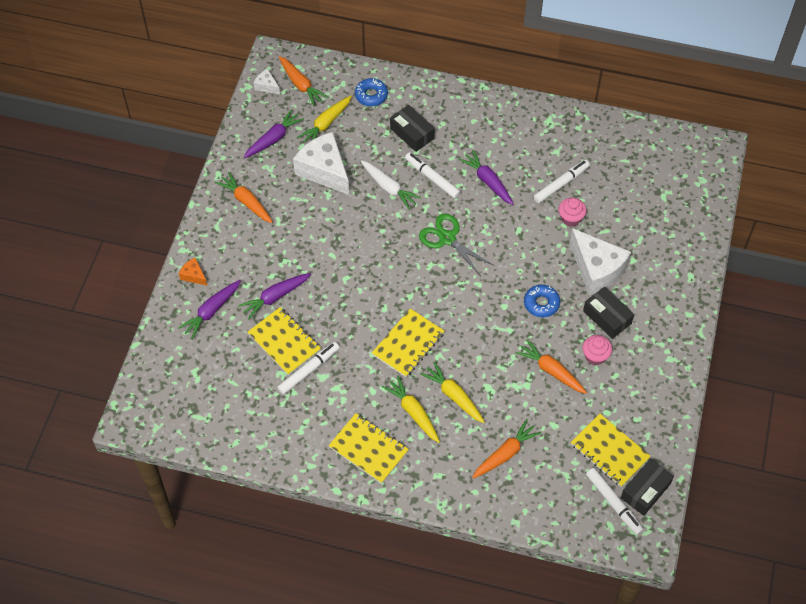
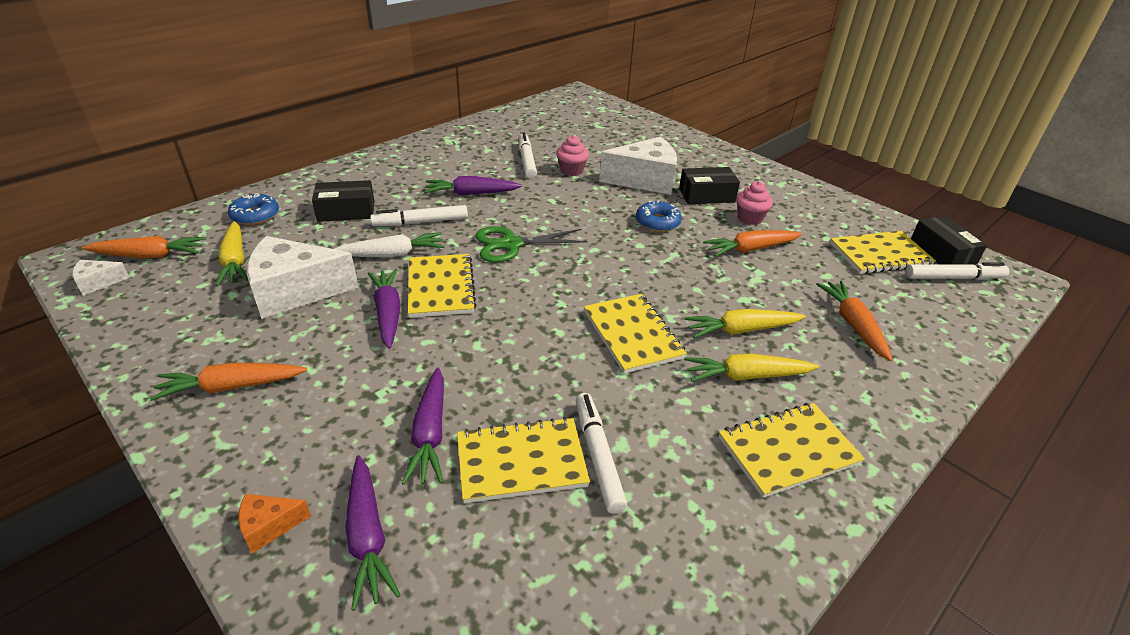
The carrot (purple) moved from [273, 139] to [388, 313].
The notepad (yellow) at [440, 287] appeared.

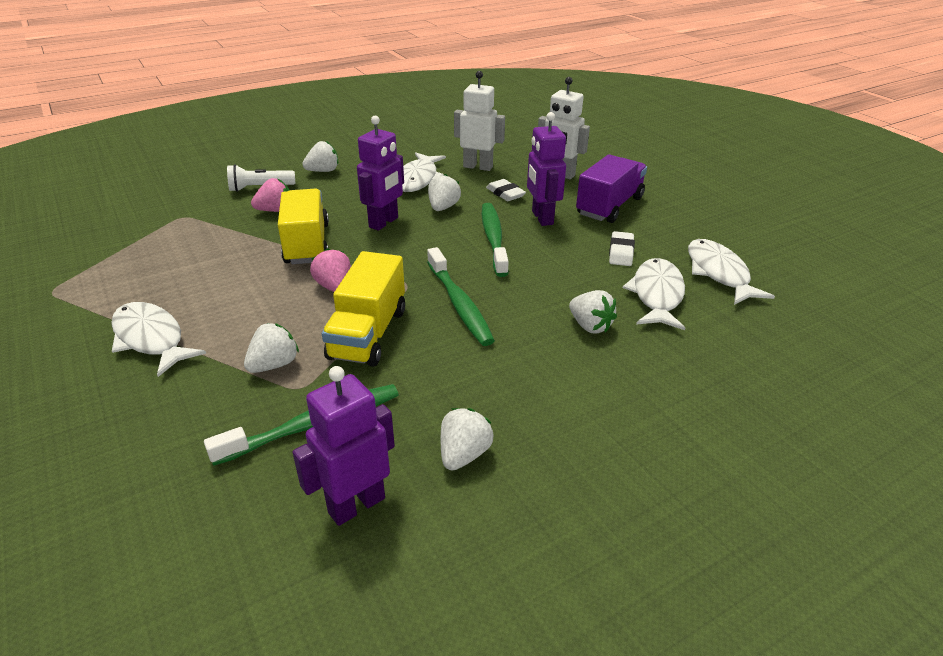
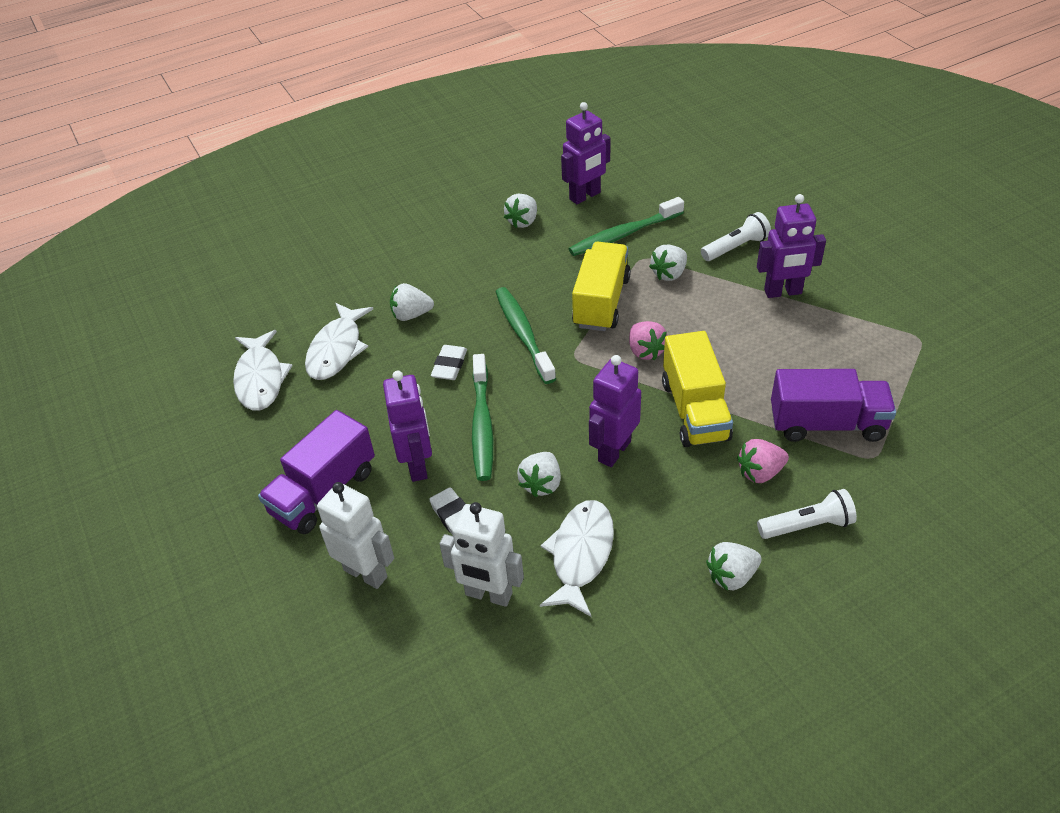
The berry (pure white) at [590, 326] turned 60 degrees counterclockwise.
The eraser (pure white) moved from [621, 252] to [449, 366].
The pocket torch (pure white) at [735, 247] appeared.
The fish figure (pure white) at [151, 339] was replaced by the robot (purple) at [783, 292].
The toy truck (purple) at [827, 424] appeared.

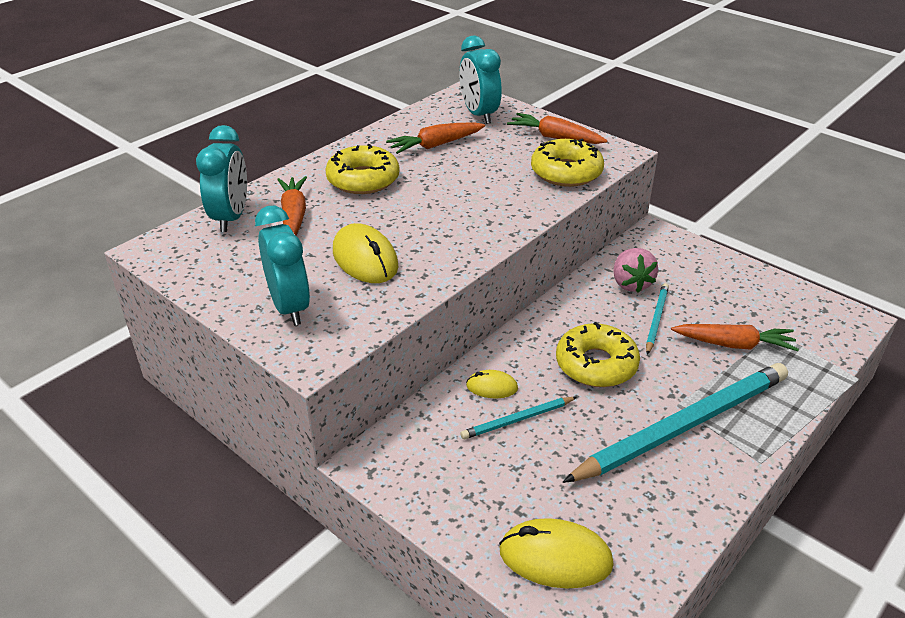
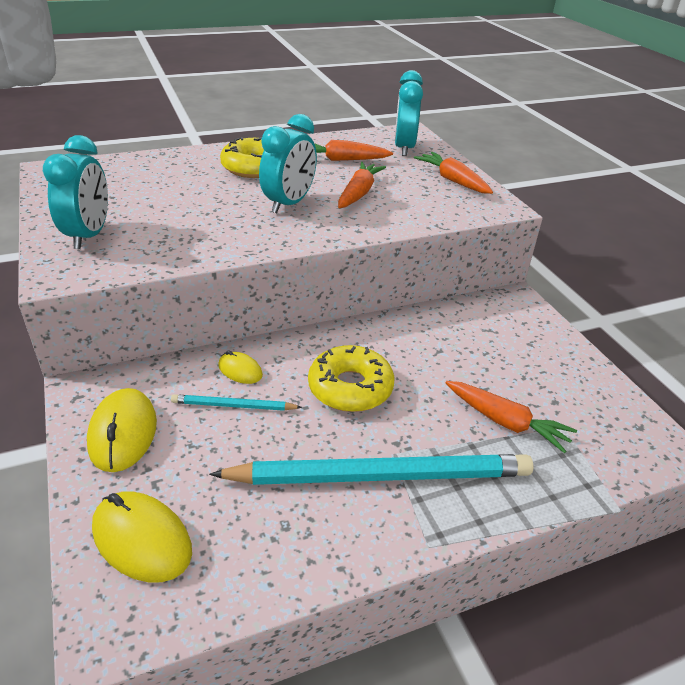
The PC mouse (yellow) moved from [365, 259] to [123, 433].
The alarm clock (teal) moved from [231, 217] to [289, 204].
The carrot (bright orange) moved from [293, 216] to [359, 193].
The donut (yellow) at [566, 172] disappeared.
The berry (pink) at [631, 283] disappeared.
The wooden pencil (teal) at [656, 319] disappeared.

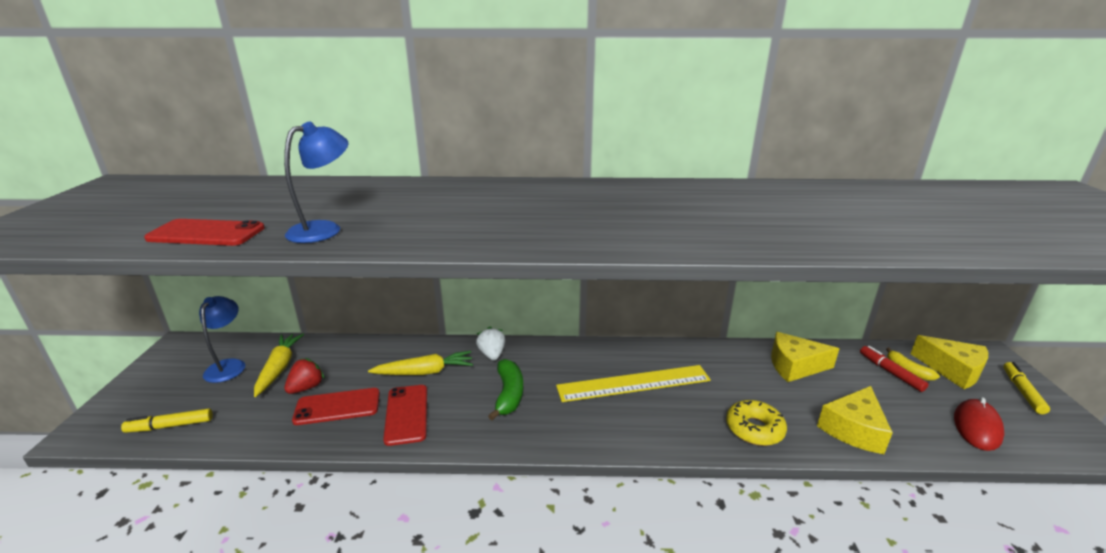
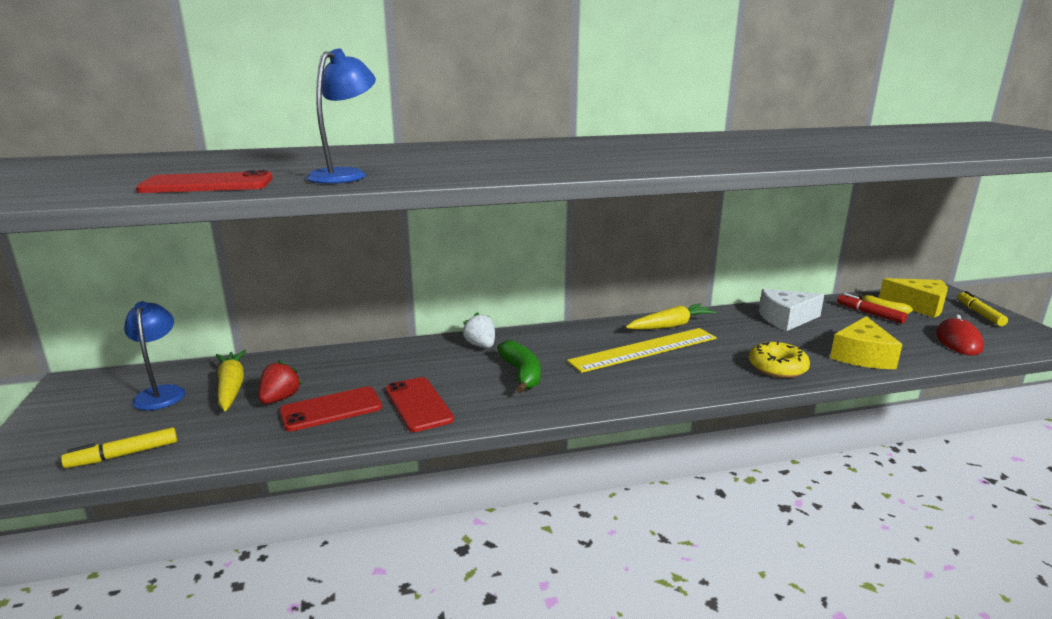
The carrot (yellow) moved from [424, 372] to [670, 325].
The cheese wedge (yellow) at [794, 366] became the cheese wedge (pure white) at [785, 319].

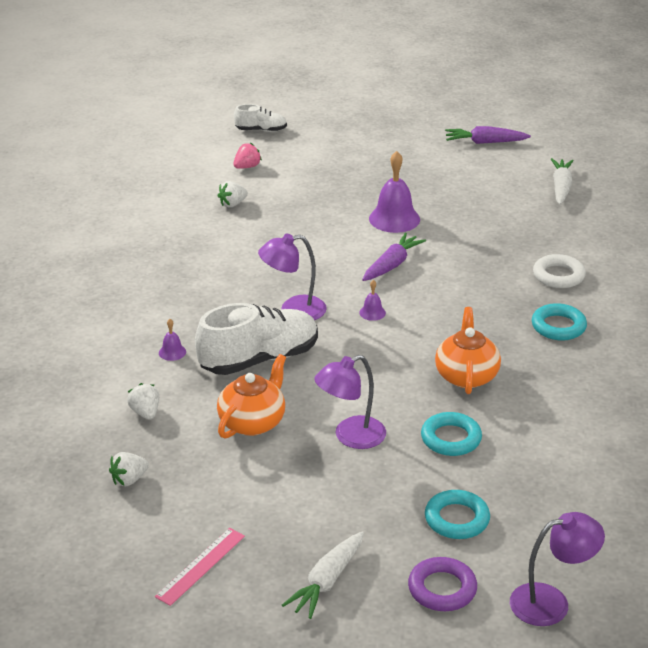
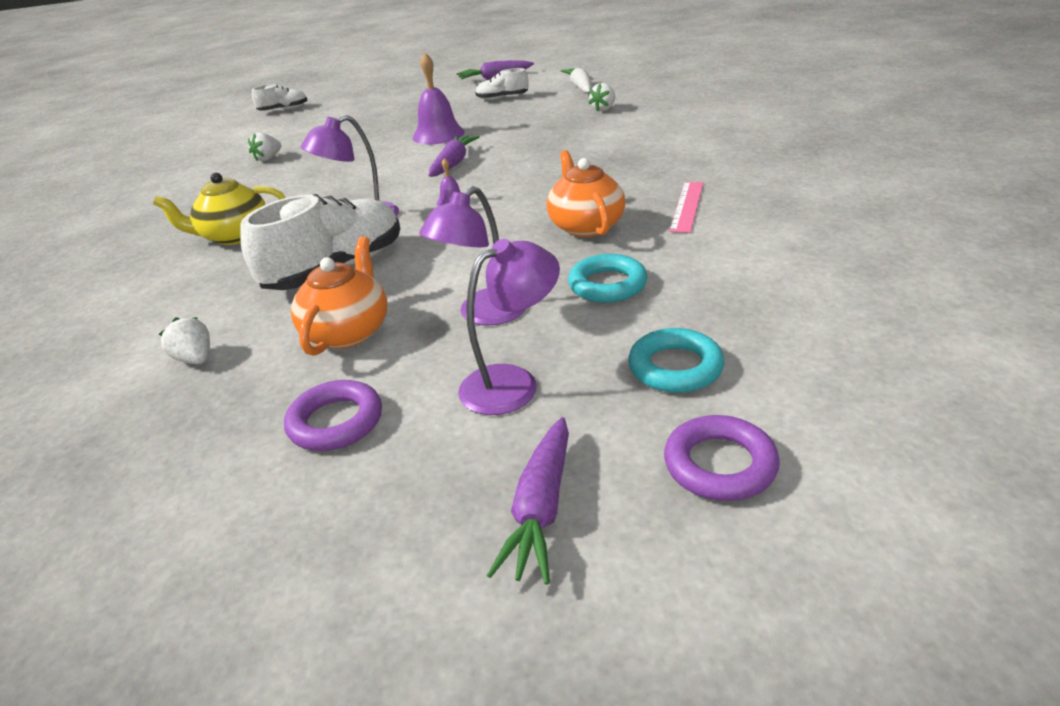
The teapot (yellow) at [234, 236] appeared.
The torus (purple) at [336, 422] appeared.
The reading lamp (purple) moved from [551, 602] to [513, 383].
The sneaker (pure white) at [502, 98] appeared.
The carrot (pure white) at [327, 581] became the carrot (purple) at [540, 509].
The berry (pure white) moved from [129, 480] to [603, 109].
The measuring stick (pink) moved from [201, 566] to [687, 206].
The bell (purple) at [172, 352] disappeared.
The berry (pink) at [247, 167] disappeared.
The torus (teal) at [558, 326] disappeared.
The torus (pure white) at [558, 276] disappeared.

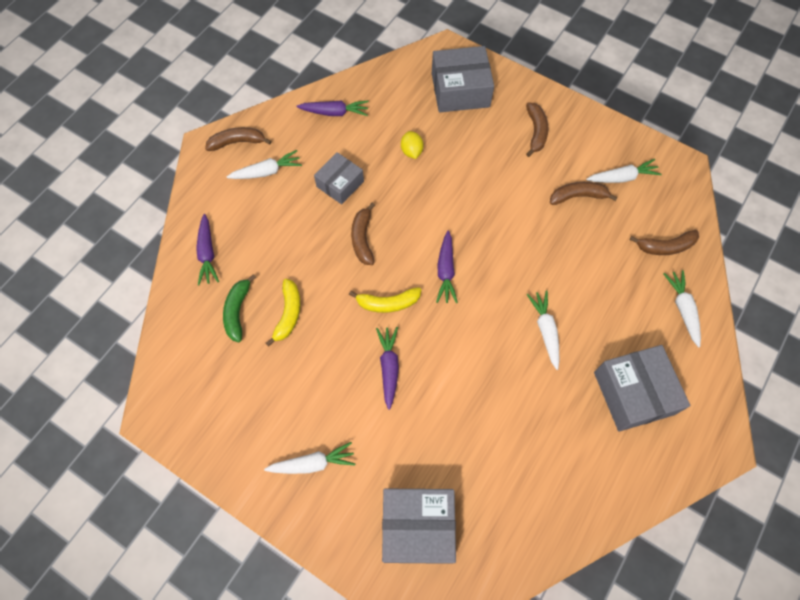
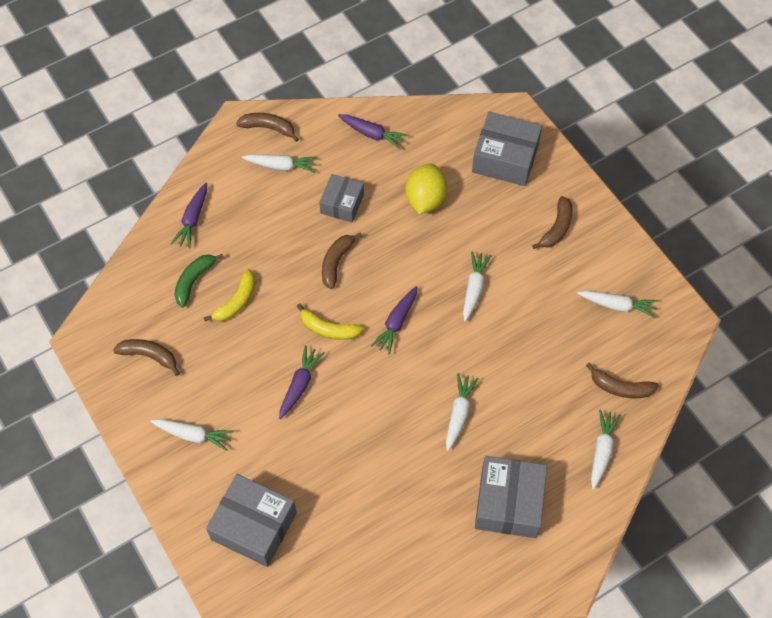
The toy banana (brown) moved from [578, 196] to [149, 356].
The parcel (grey) at [340, 184] turned 45 degrees counterclockwise.
The toy lemon (yellow) at [411, 151] changed to 1.76 times the size.
The carrot (pure white) at [474, 288] appeared.

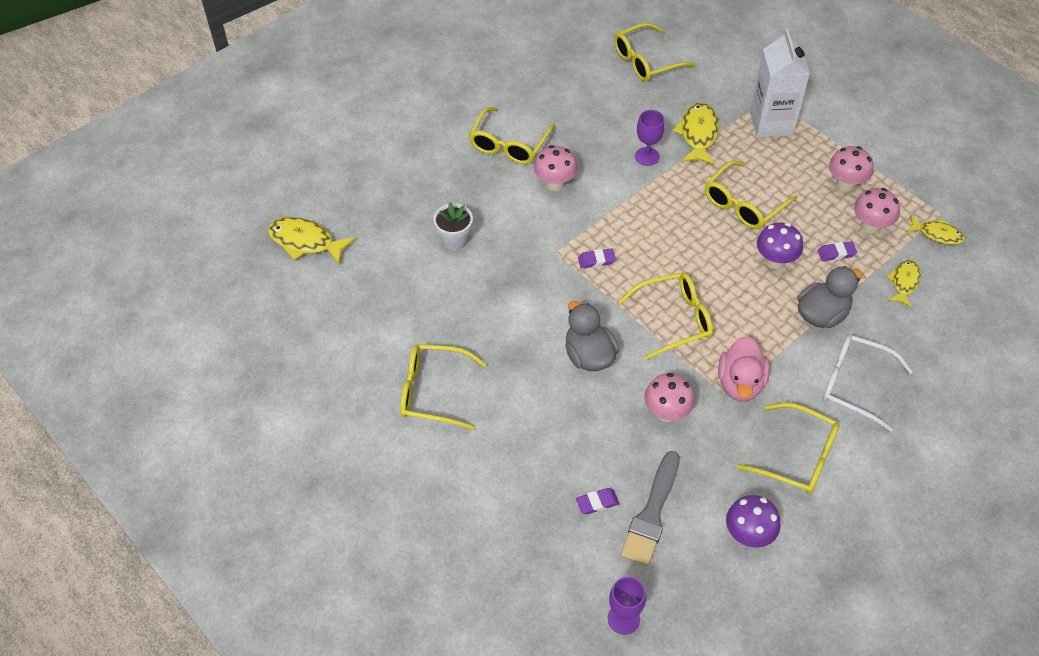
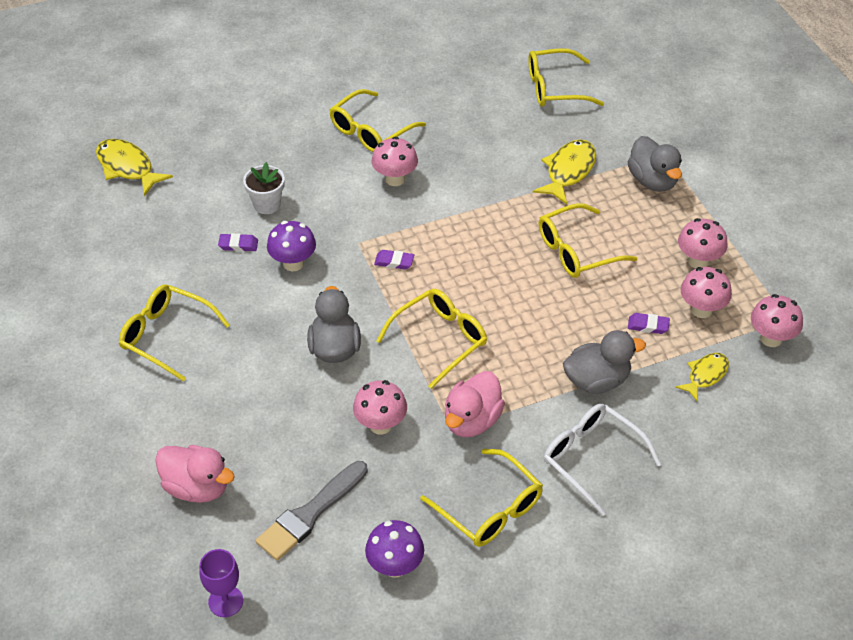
The toy duck (pink) at [197, 487] appeared.
The eraser (purple) moved from [597, 503] to [238, 245].
The mushroom (purple) moved from [775, 261] to [293, 263].
The glasses (yellow) at [674, 319] turned 45 degrees counterclockwise.
The milk carton (pure white) at [771, 123] was replaced by the toy duck (grey) at [652, 181].
The fish figure (yellow) at [937, 234] was replaced by the mushroom (pink) at [771, 338].
The wine glass (purple) at [647, 156] disappeared.

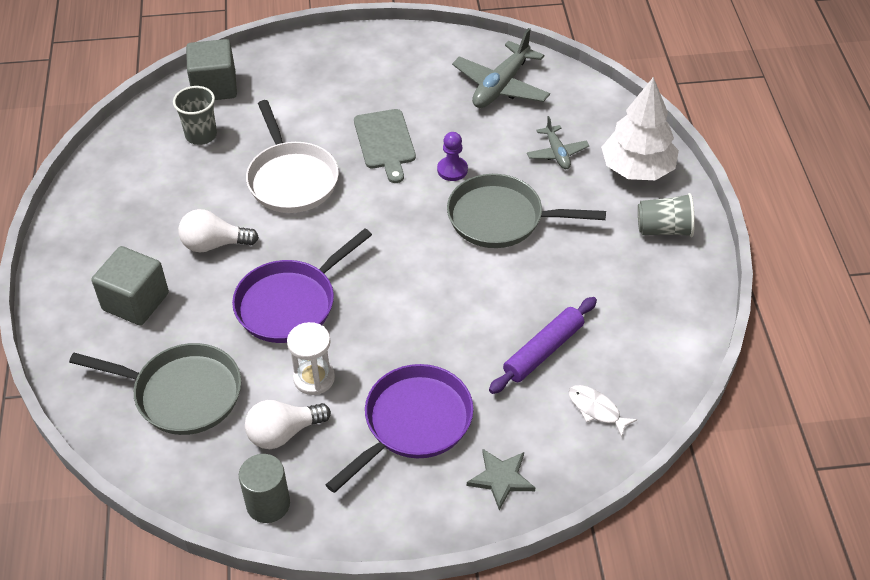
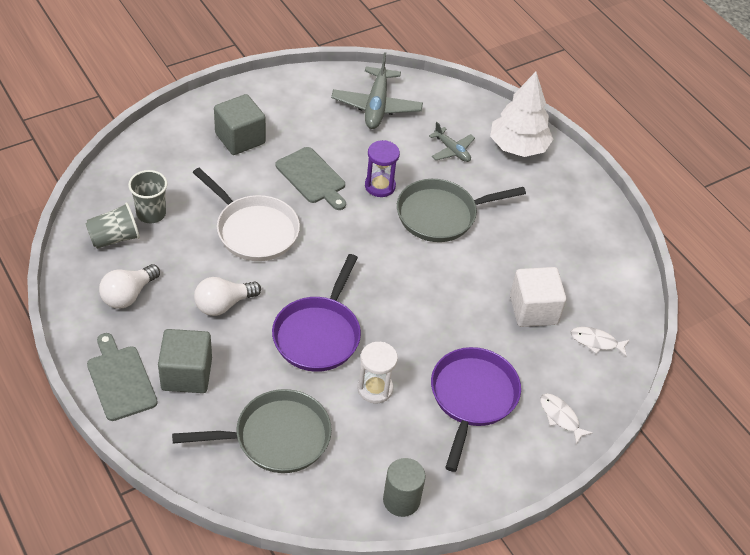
The cup (grey) moved from [664, 229] to [114, 238].
The cutting board (grey) at [120, 380] appeared.
The bulb (pure white) moved from [283, 433] to [128, 295].
The cube (grey) moved from [214, 87] to [240, 138].
The game pawn (purple) at [452, 170] was replaced by the sand timer (purple) at [380, 186].
The pastry roller (purple) at [543, 351] was replaced by the cube (pure white) at [533, 310].
The five-pointed star (grey) at [501, 479] was replaced by the fish figure (pure white) at [560, 417].

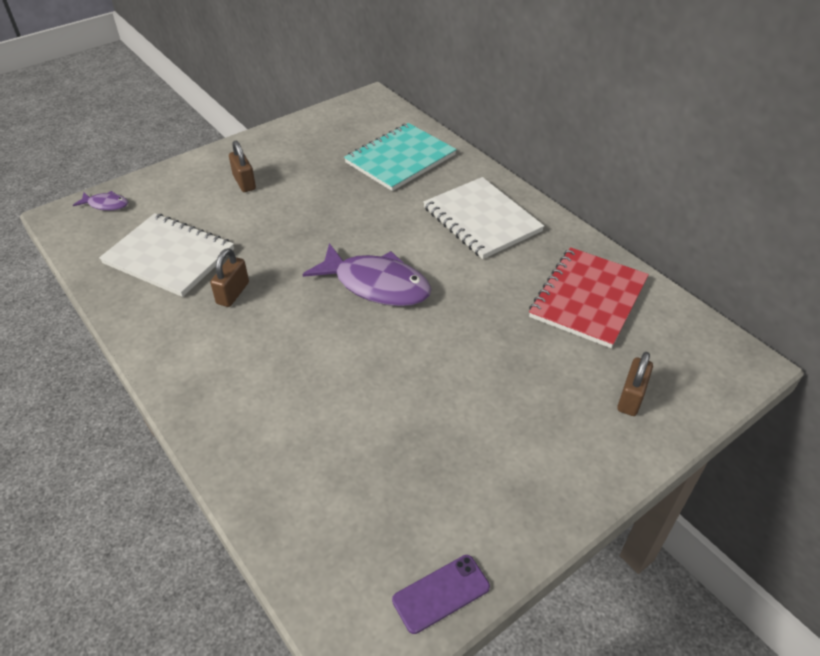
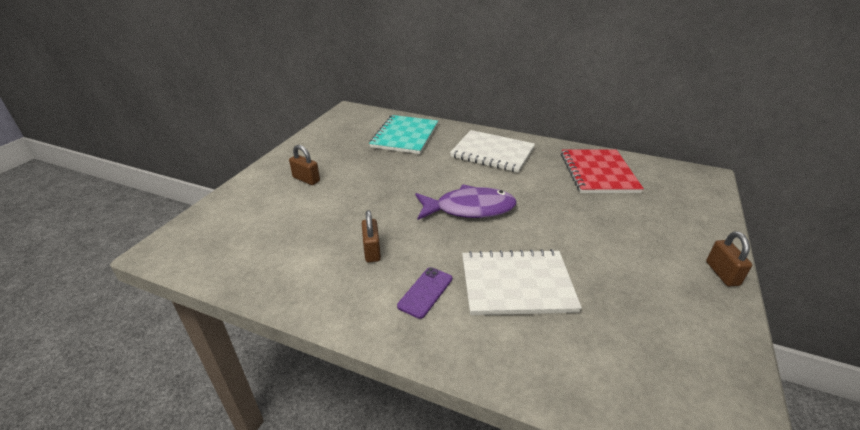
The mobile phone (purple) moved from [441, 593] to [425, 292].
The notepad (pure white) moved from [169, 256] to [517, 284].
The small lock (brown) moved from [631, 398] to [722, 273].
The fish figure (purple) at [106, 204] disappeared.

